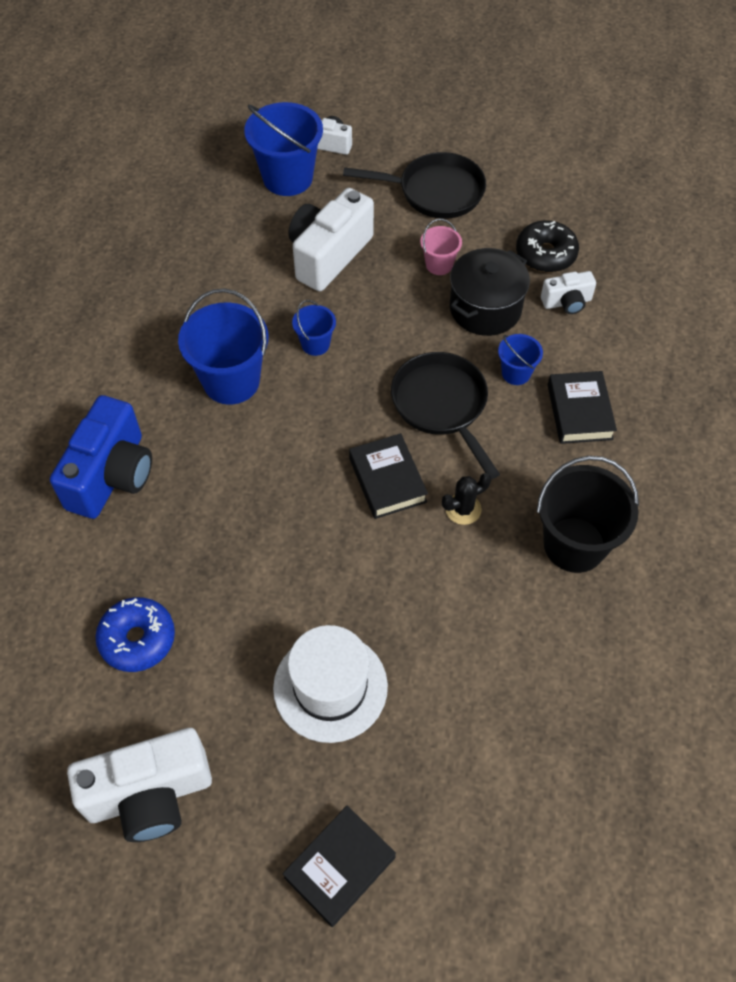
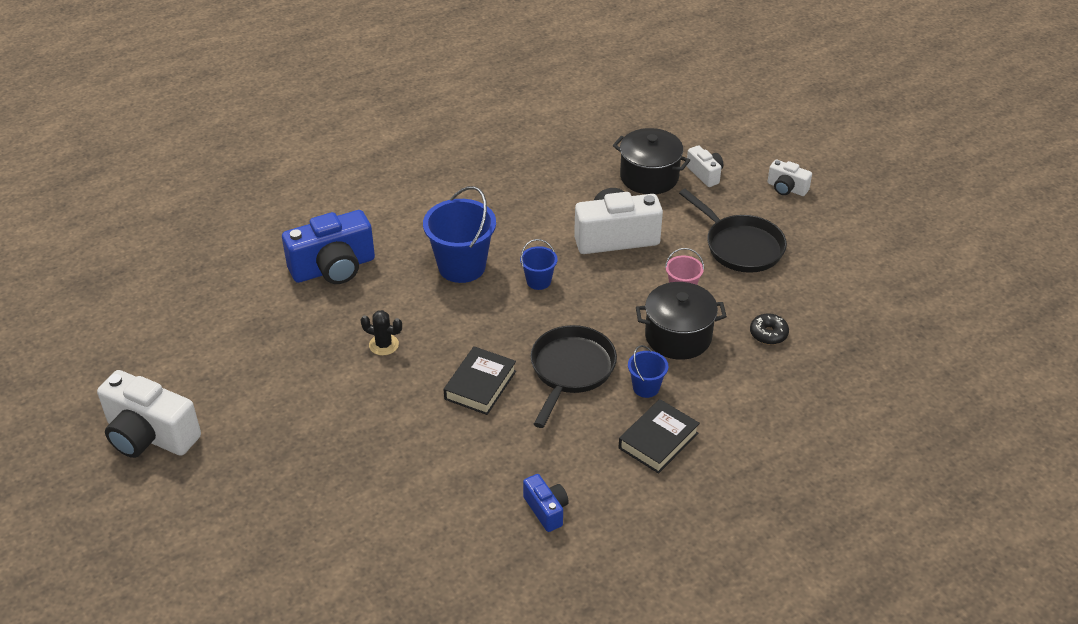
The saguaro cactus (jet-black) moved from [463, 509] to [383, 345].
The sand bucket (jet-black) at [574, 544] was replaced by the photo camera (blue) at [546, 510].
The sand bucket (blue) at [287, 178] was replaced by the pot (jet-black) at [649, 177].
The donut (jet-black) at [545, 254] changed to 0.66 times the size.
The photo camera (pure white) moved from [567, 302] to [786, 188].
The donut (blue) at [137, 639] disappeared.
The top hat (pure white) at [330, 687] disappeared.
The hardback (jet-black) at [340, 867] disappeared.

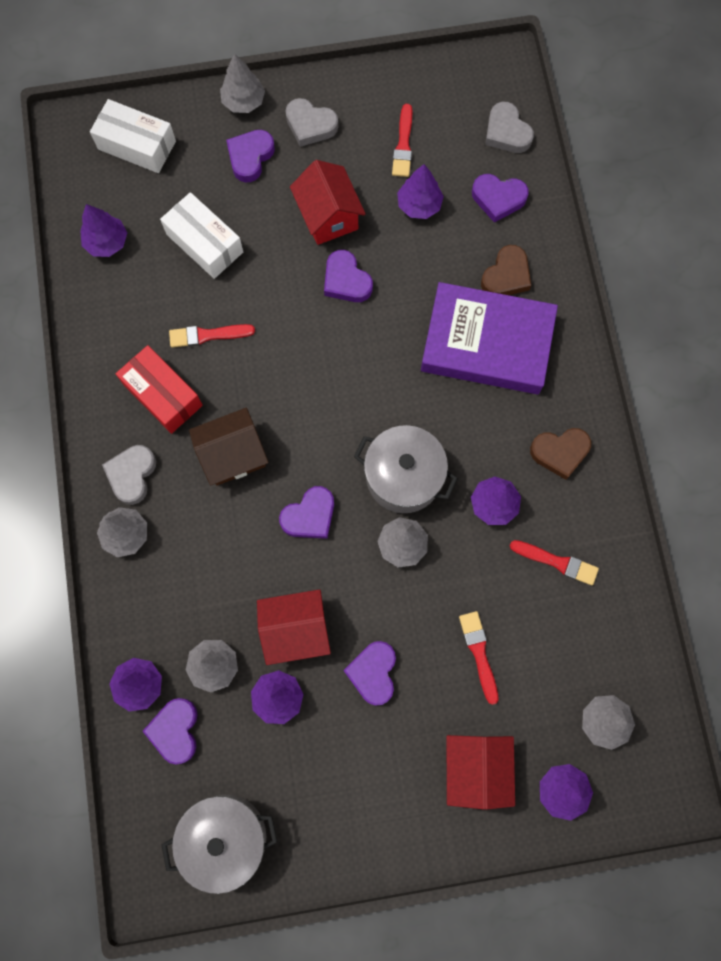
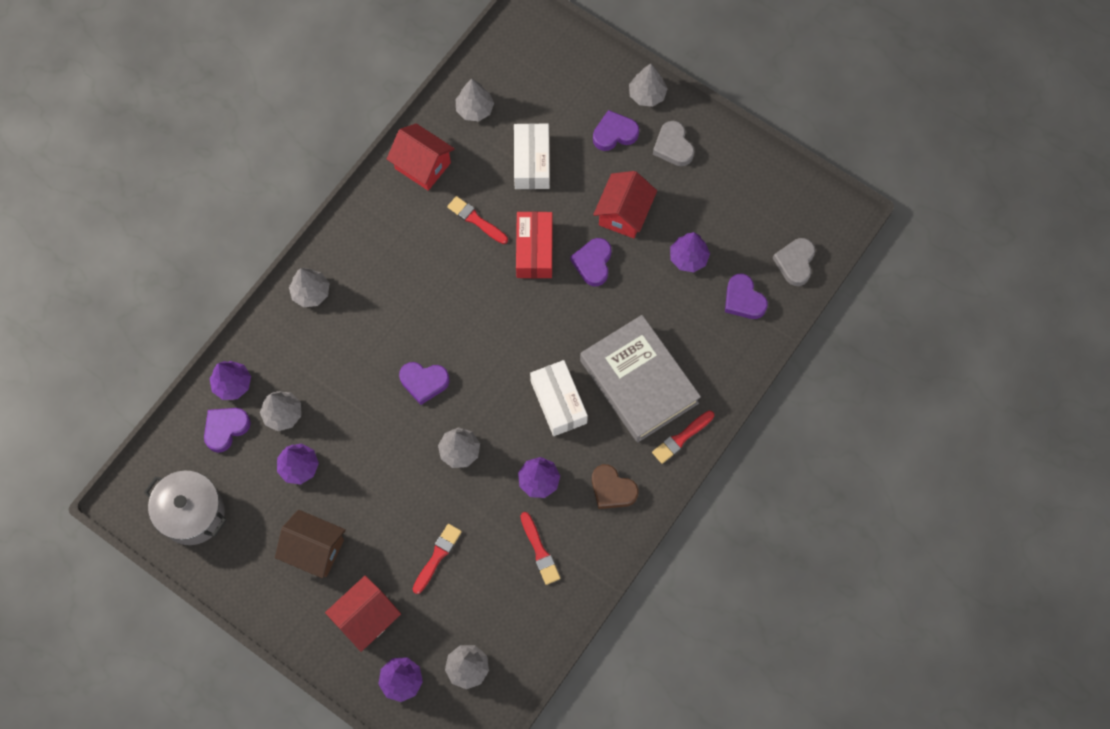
The house (brown) moved from [233, 455] to [314, 549].
The house (scarlet) moved from [296, 629] to [423, 166].
The fir tree (purple) at [107, 242] became the fir tree (grey) at [474, 109].
The parcel (scarlet) moved from [163, 395] to [534, 250].
The parcel (pure white) moved from [137, 145] to [558, 402].
The hardback (purple) at [487, 343] became the hardback (grey) at [639, 381].
The paintbrush (scarlet) moved from [403, 145] to [681, 438].
The love heart (grey) at [132, 475] disappeared.
The love heart (purple) at [373, 673] disappeared.
The pot (grey) at [403, 477] disappeared.
The love heart (brown) at [506, 276] disappeared.

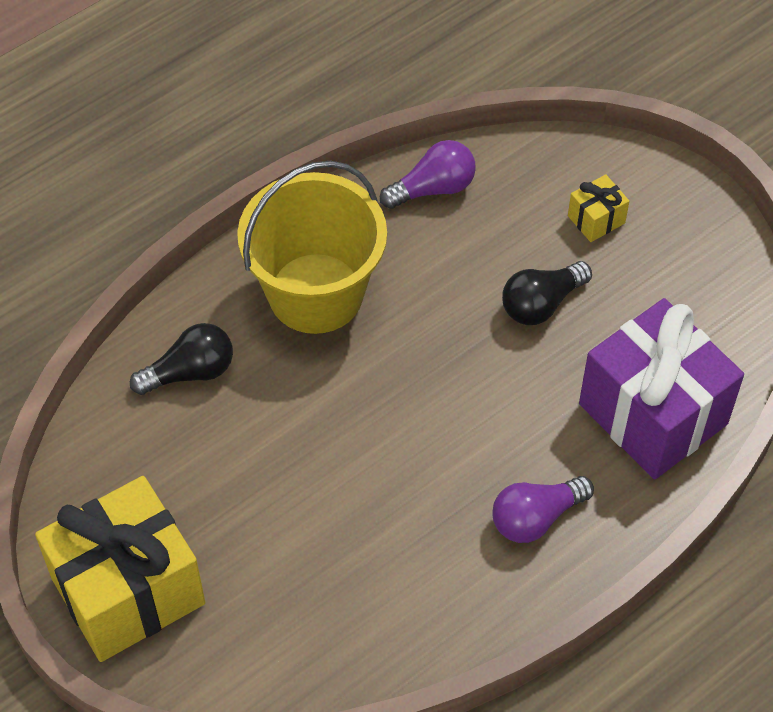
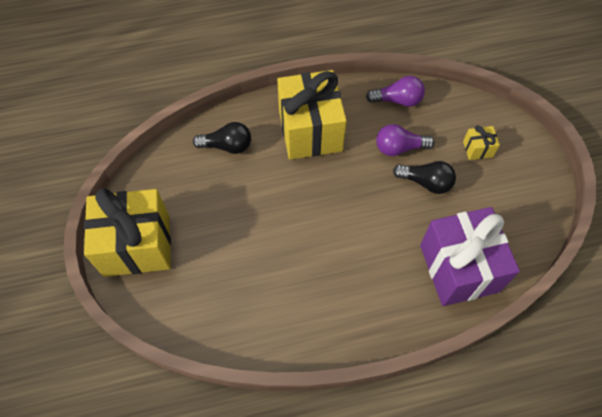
The sand bucket (yellow) at [316, 293] was replaced by the gift (yellow) at [310, 131].
The bulb (purple) moved from [536, 517] to [399, 148].
The bulb (jet-black) at [541, 303] turned 150 degrees counterclockwise.

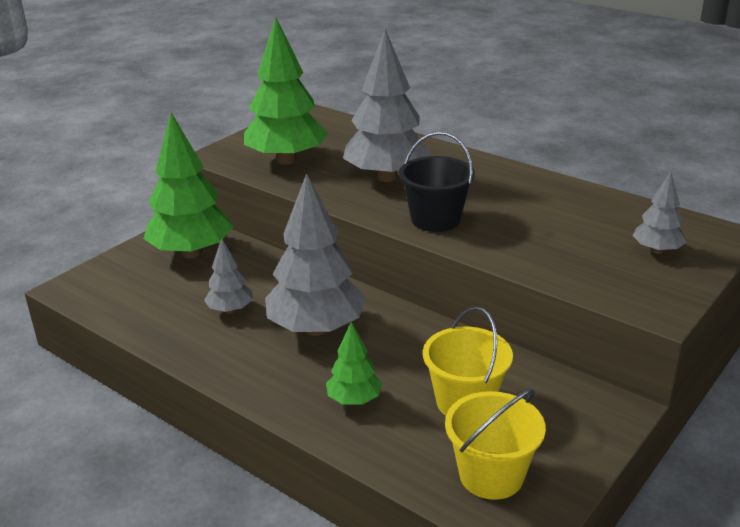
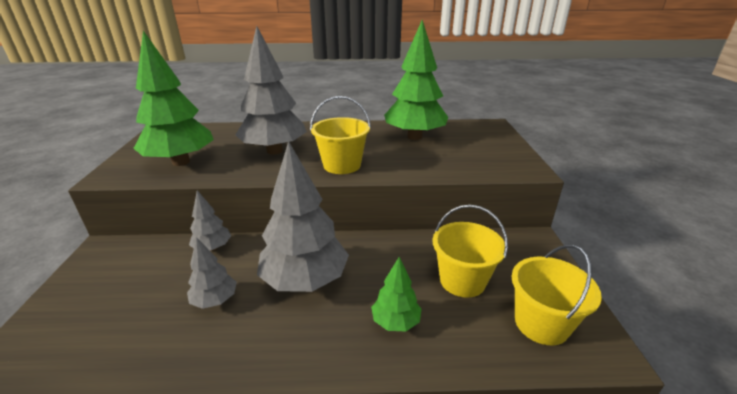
The fir tree (grey) moved from [657, 250] to [213, 248].
The sand bucket (jet-black) at [435, 219] became the sand bucket (yellow) at [342, 165].
The fir tree (green) moved from [192, 253] to [414, 137].

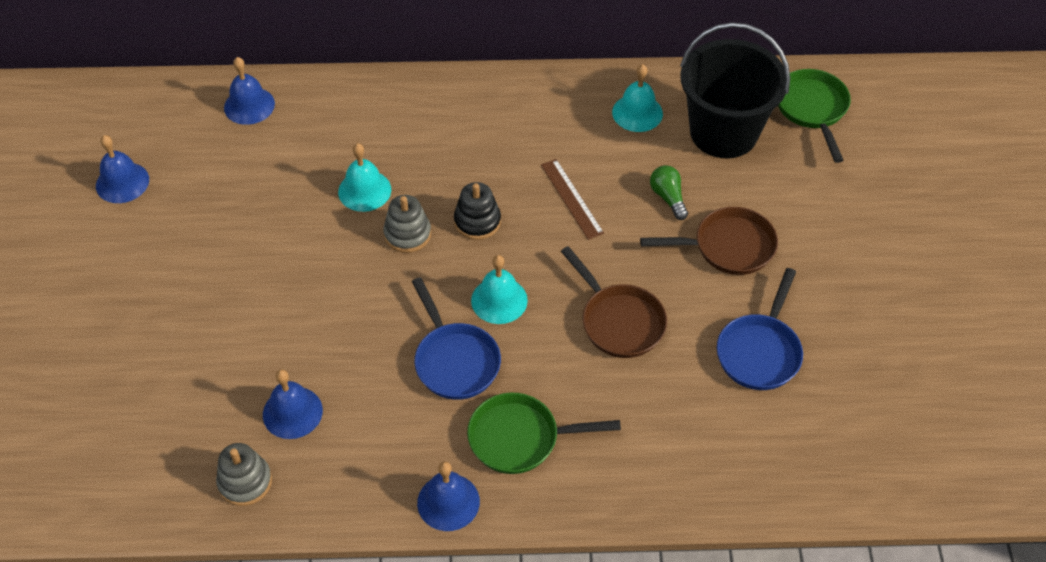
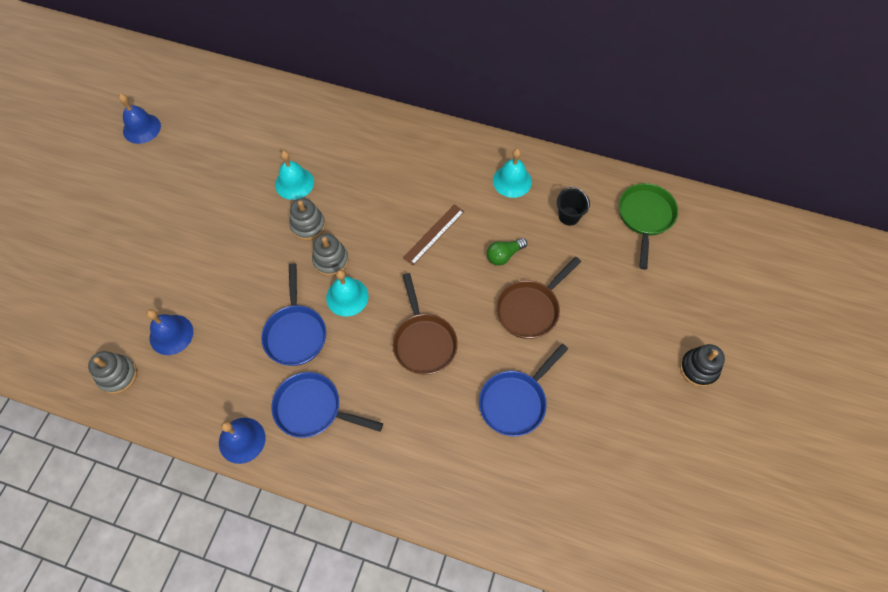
The frying pan (green) at [520, 438] became the frying pan (blue) at [313, 409].
The ring stacker (grey) at [331, 260] appeared.
The measuring stick (brown) at [571, 198] turned 45 degrees clockwise.
The bulb (green) at [668, 197] turned 120 degrees counterclockwise.
The frying pan (brown) at [728, 247] turned 120 degrees clockwise.
The sand bucket (jet-black) at [723, 132] changed to 0.41 times the size.
The ring stacker (jet-black) moved from [477, 221] to [698, 368].
The bell (blue) at [249, 105] disappeared.

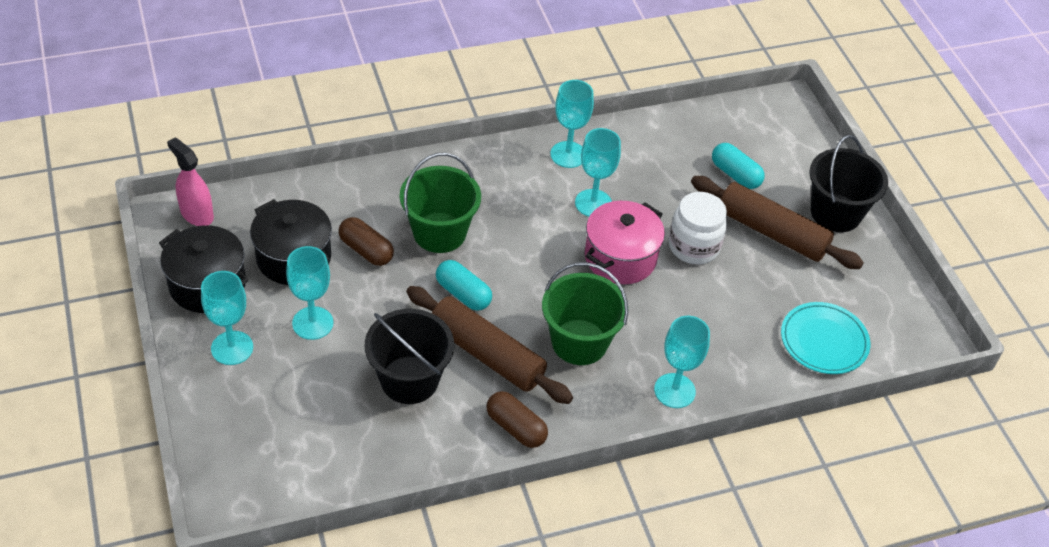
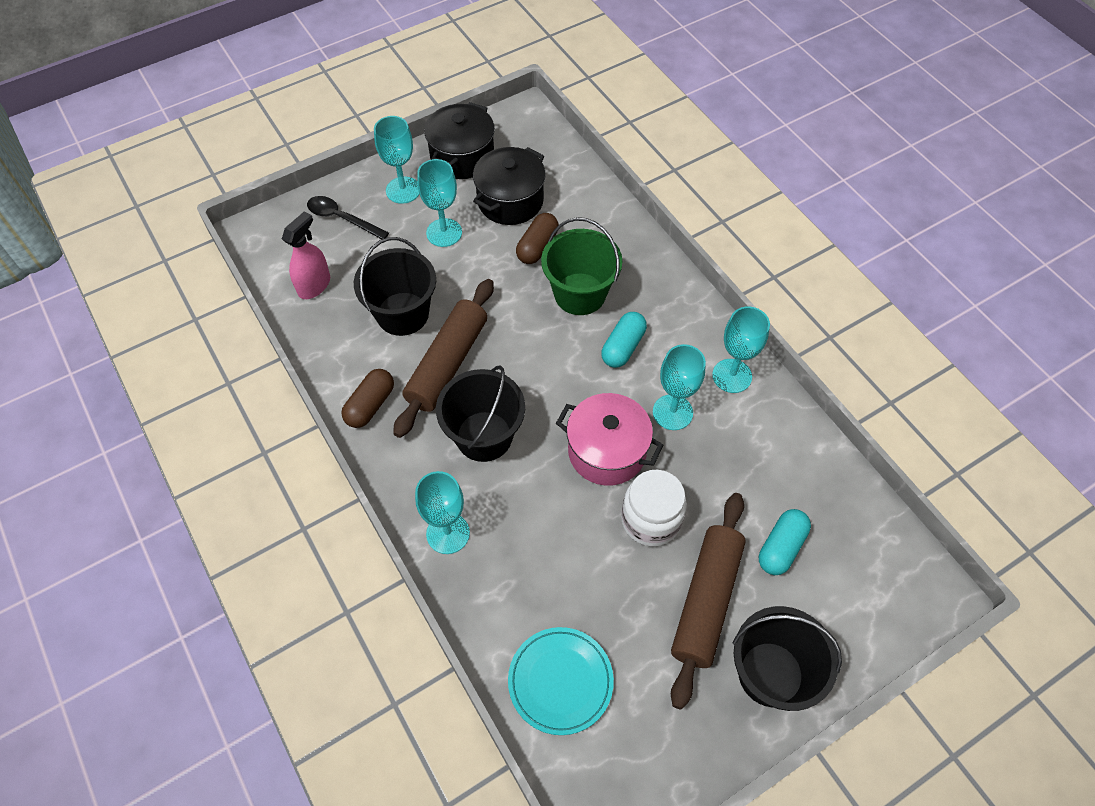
The spray bottle (pink) moved from [197, 214] to [314, 285].
The teaspoon (jet-black) at [342, 218] appeared.
The sand bucket (green) at [579, 342] became the sand bucket (jet-black) at [484, 436].
The capsule (teal) moved from [463, 294] to [623, 347].

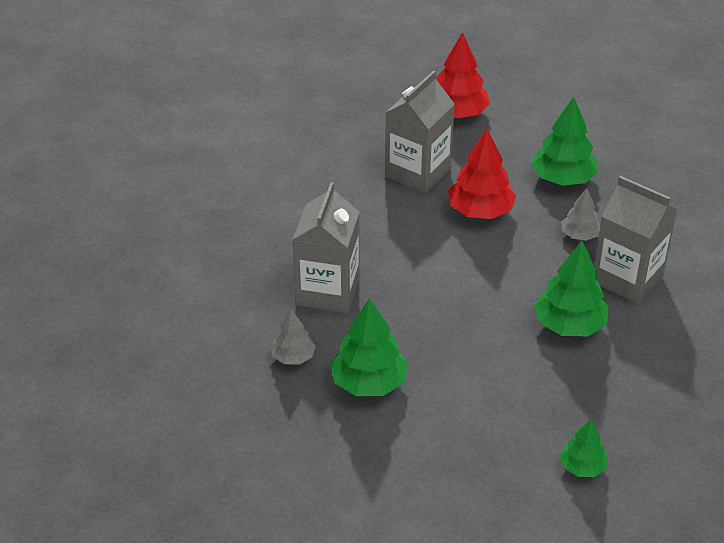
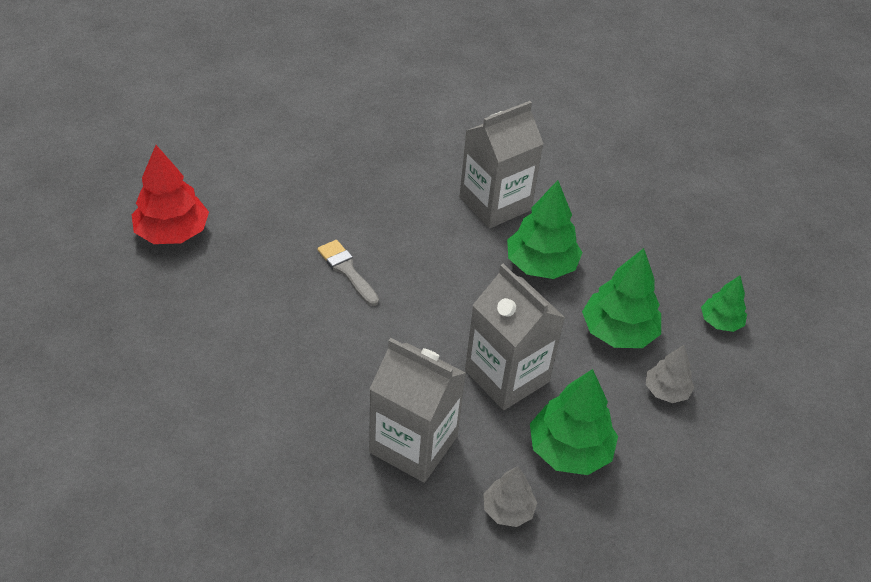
The fir tree (scarlet) at [480, 211] was replaced by the paintbrush (grey) at [347, 271].
The milk carton (grey) moved from [418, 172] to [507, 376].
The fir tree (green) moved from [563, 178] to [618, 332].
The fir tree (grey) moved from [579, 235] to [666, 391].

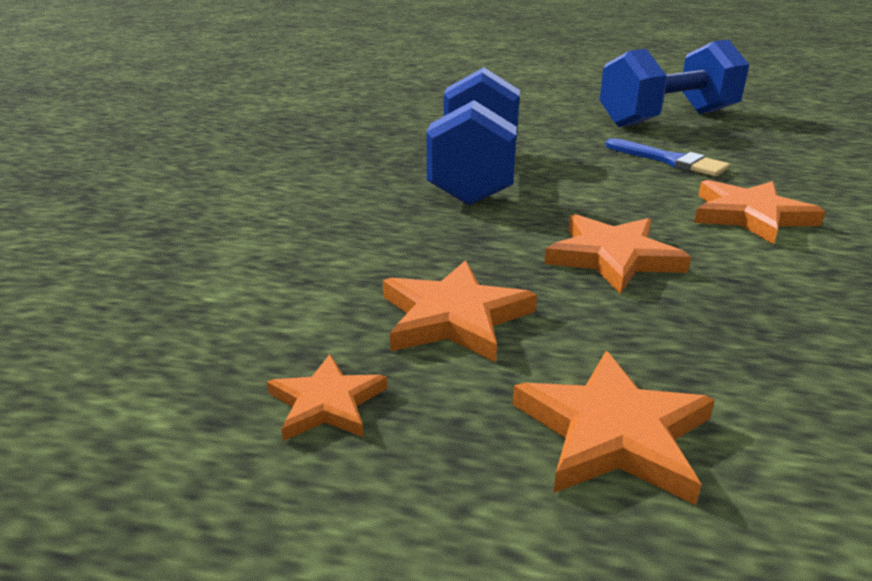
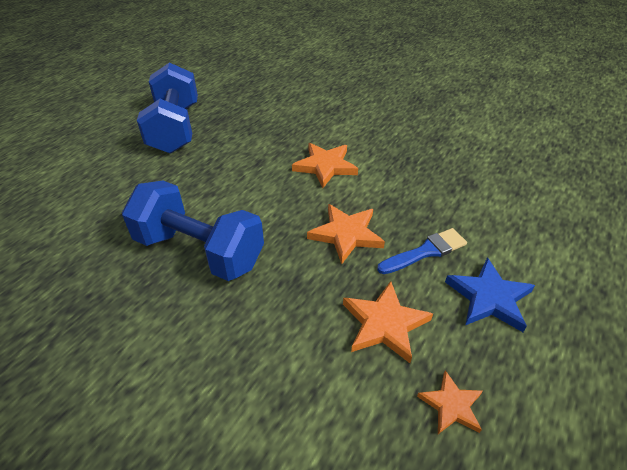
The paintbrush (blue) moved from [670, 161] to [425, 251].
The five-pointed star (bright orange) at [613, 433] became the five-pointed star (blue) at [489, 298].

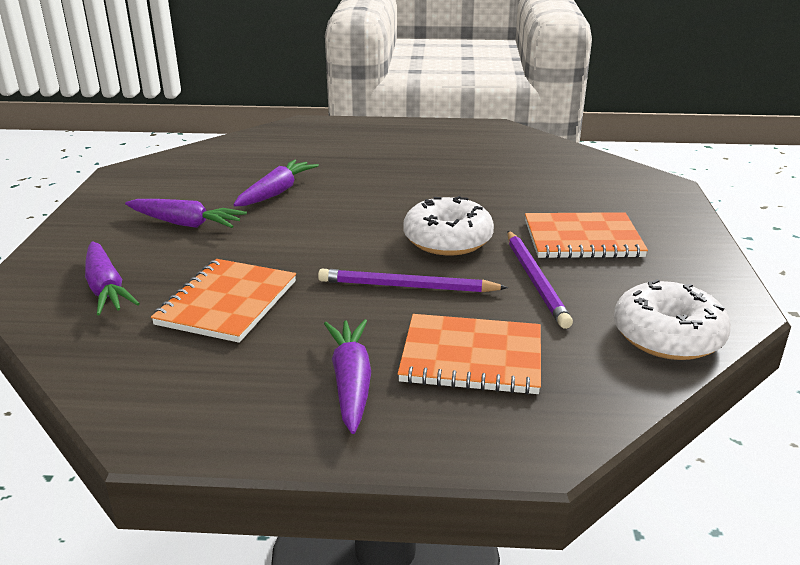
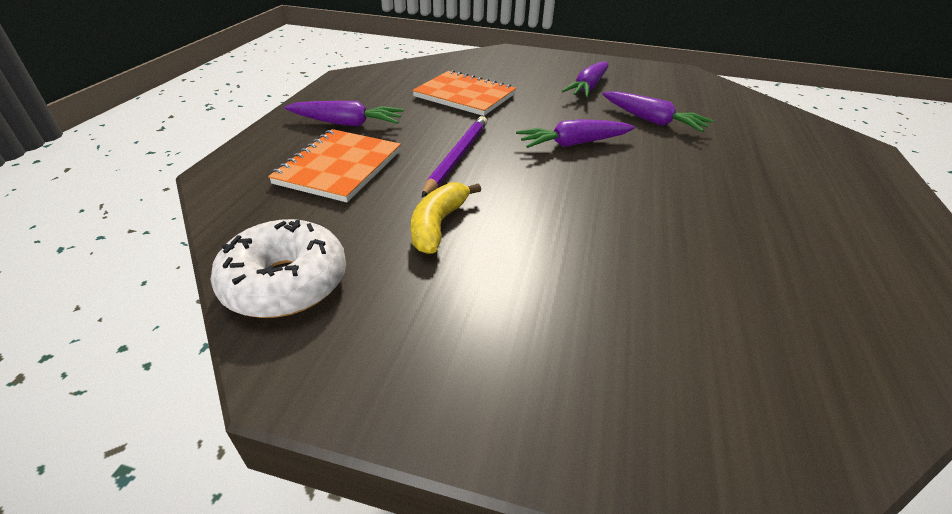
The wooden pencil (purple) at [535, 280] was replaced by the toy banana (yellow) at [438, 224].
The carrot (purple) moved from [106, 288] to [573, 144].
The donut (pure white) at [447, 240] disappeared.
The notepad (bright orange) at [582, 239] disappeared.

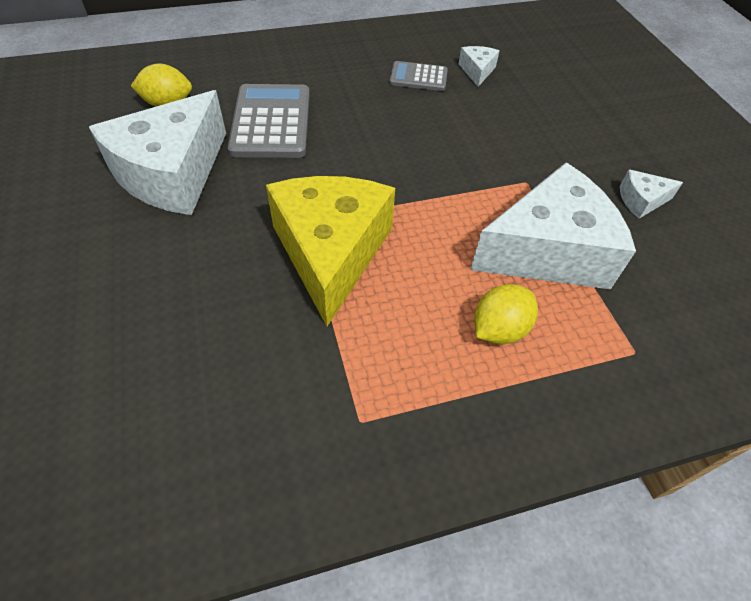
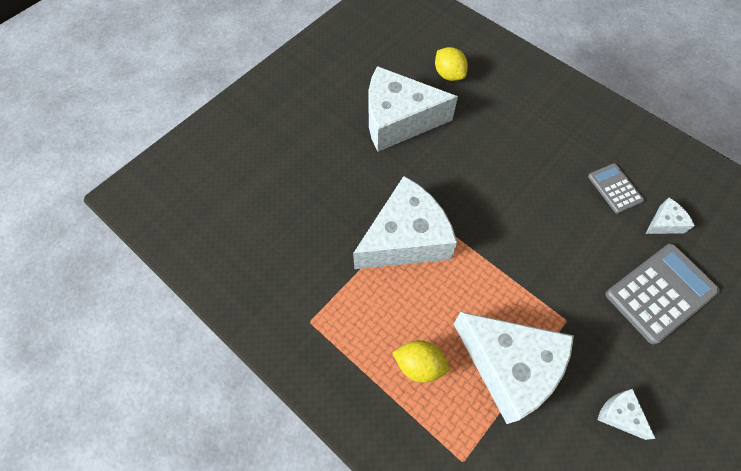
The cheese wedge (yellow) at [331, 253] became the cheese wedge (pure white) at [405, 238].
The pocket calculator (grey) moved from [271, 122] to [660, 293].

